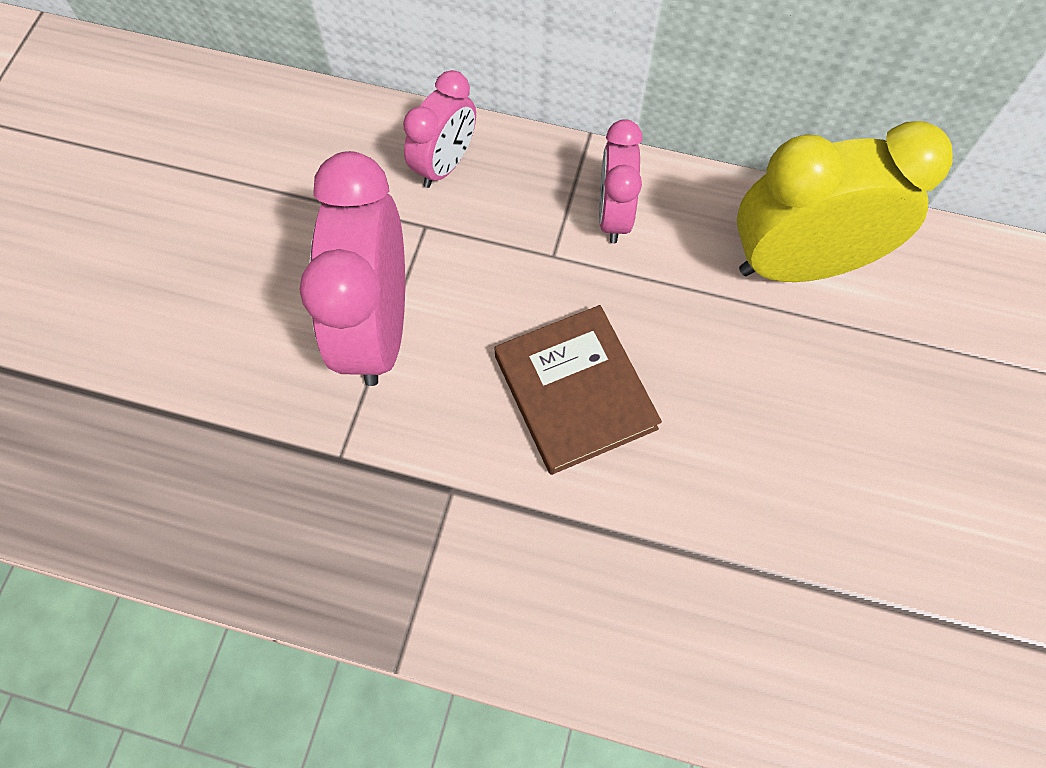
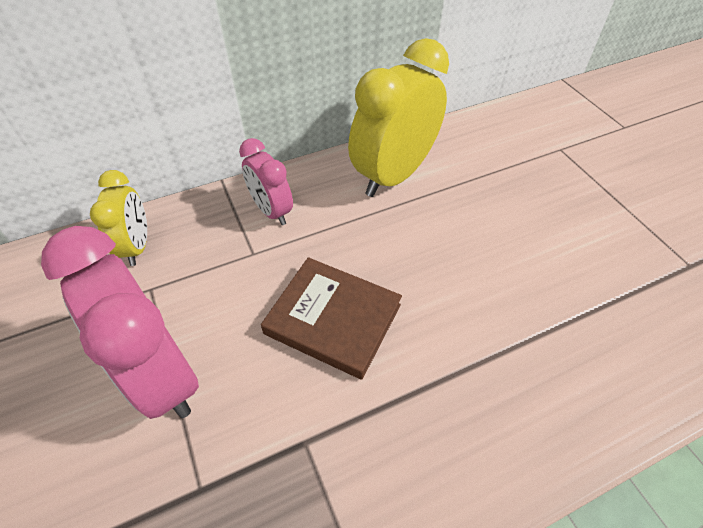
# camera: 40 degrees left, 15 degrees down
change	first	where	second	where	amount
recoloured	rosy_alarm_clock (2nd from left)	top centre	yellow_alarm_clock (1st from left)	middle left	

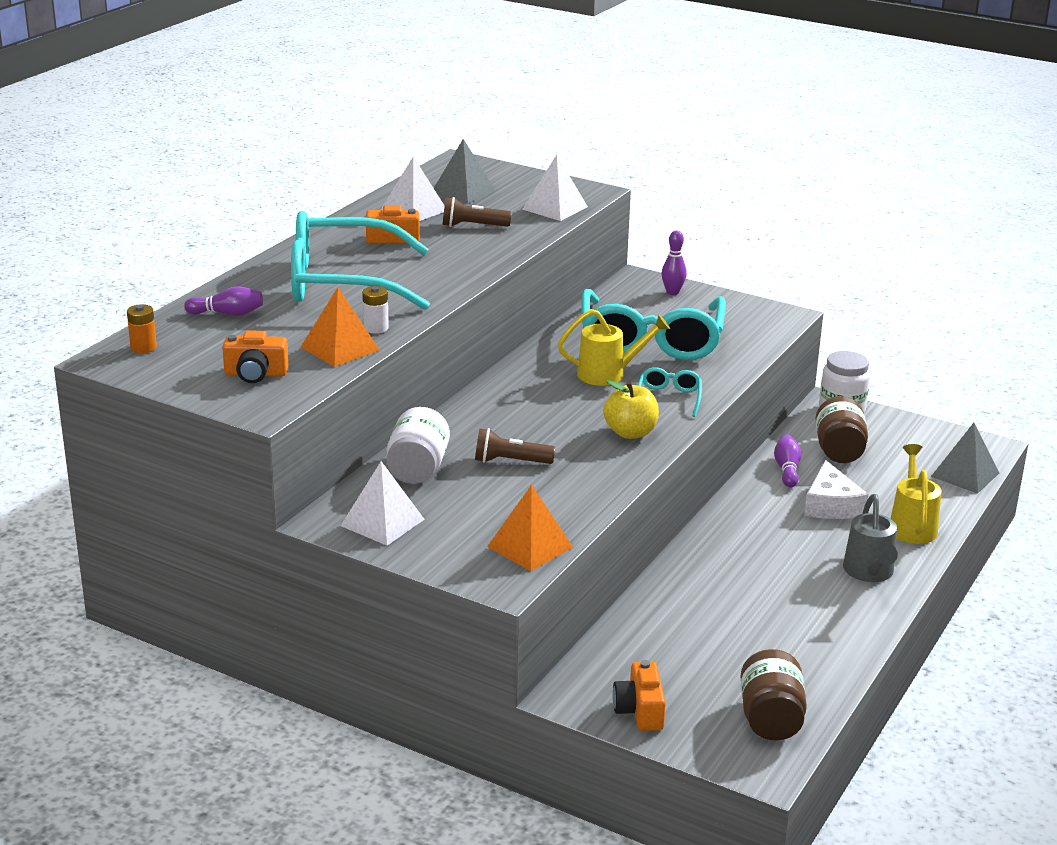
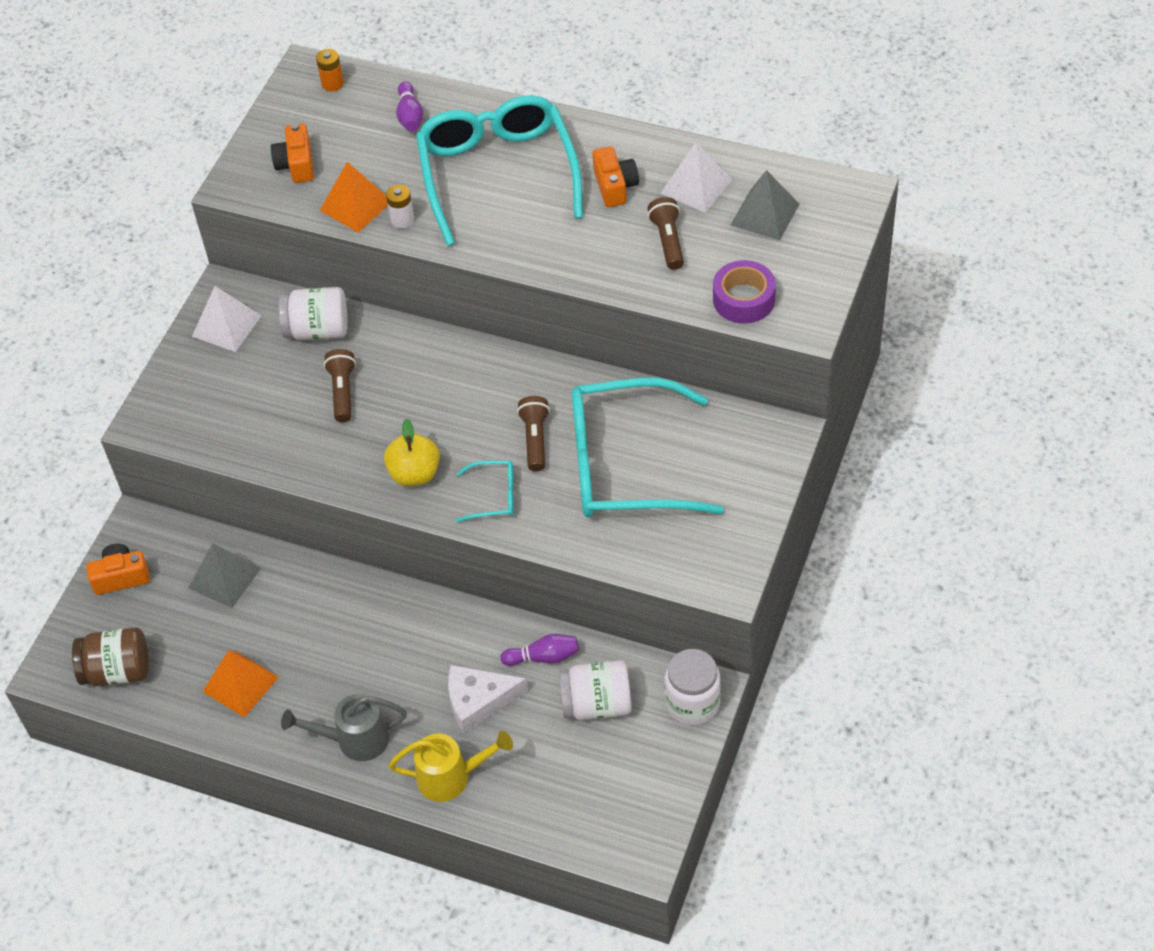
# camera: 85 degrees right, 25 degrees up
change	first	where	second	where	amount
replaced	snow-white_pyramid_shape (3rd from left)	top centre	royal_purple_roll_of_tape	top centre	
removed	royal_purple_skittle (2nd from left)	top centre			
replaced	yellow_watering_pot (1st from left)	centre	brown_flashlight (2nd from left)	centre	
recoloured	brown_jam_jar (2nd from left)	middle right	snow-white_jam_jar (2nd from left)	bottom centre	
moved	ash-grey_pyramid_shape (2nd from left in the first image)	middle right	ash-grey_pyramid_shape (1st from left)	middle left	
moved	bright_orange_pyramid_shape (2nd from left in the first image)	centre	bright_orange_pyramid_shape (1st from left)	bottom left	

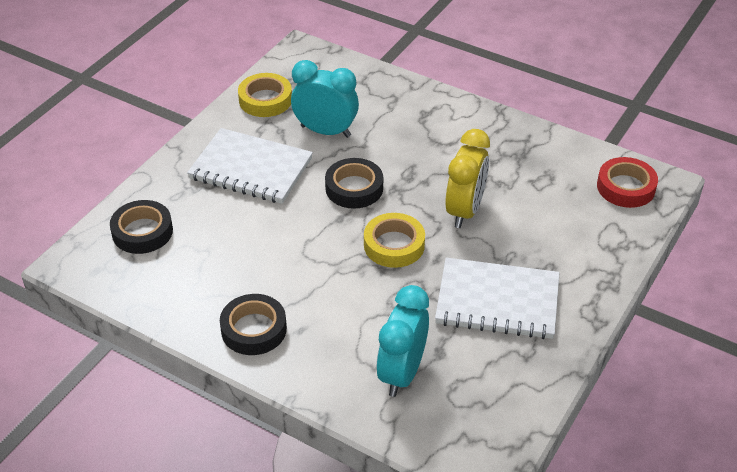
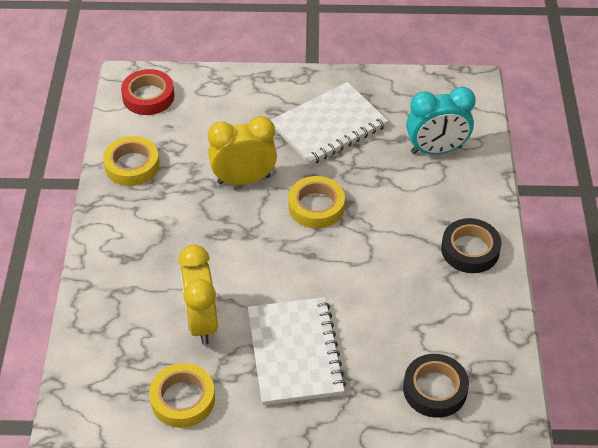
# camera: 120 degrees left, 5 degrees up
change	first	where	second	where	amount
recoloured	aqua_alarm_clock (1st from left)	top centre	yellow_alarm_clock (1st from left)	middle left	
removed	jet-black_roll_of_tape (3rd from left)	centre			
turned	snow-white_notebook (2nd from left)	middle right		top centre	75 degrees clockwise
added			yellow_roll_of_tape (1st from left)	middle left	

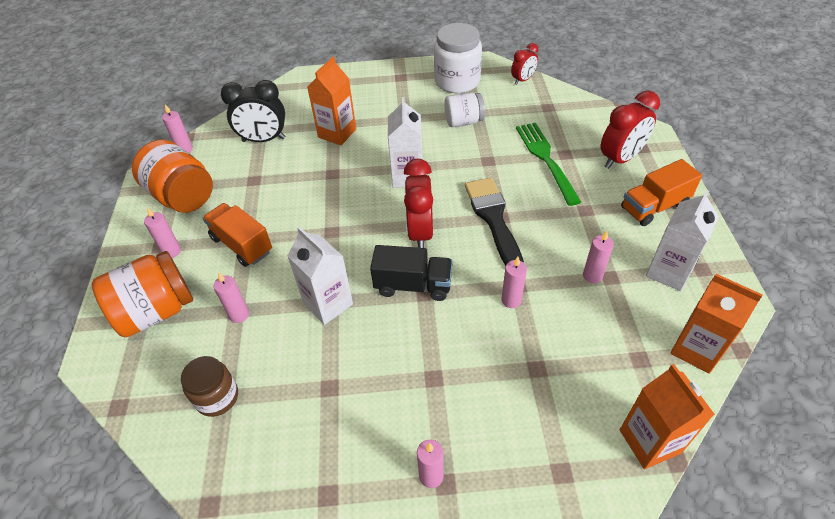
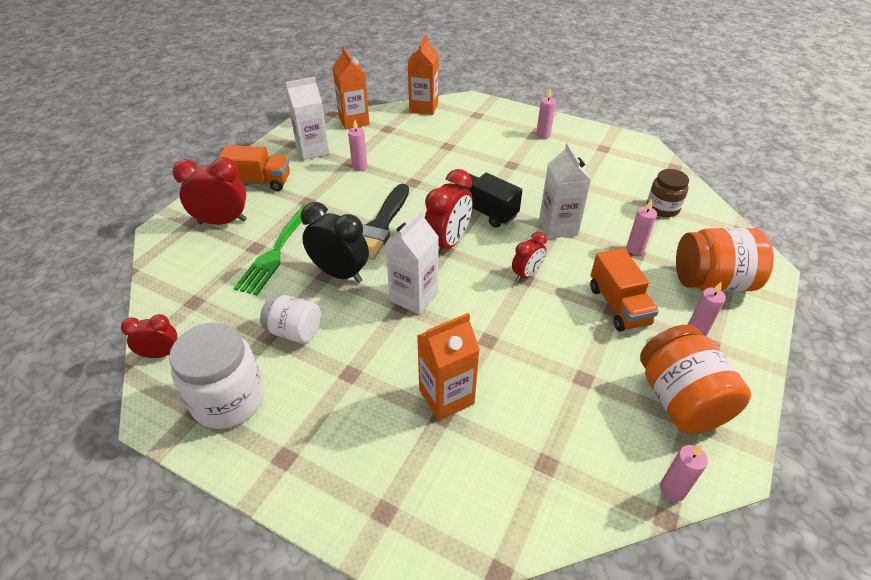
# camera: 150 degrees left, 5 degrees down
change	first	where	second	where	amount
moved	jet-black_alarm_clock	top left		centre	
removed	rosy_candle (5th from left)	centre			
added			red_alarm_clock (4th from left)	centre	

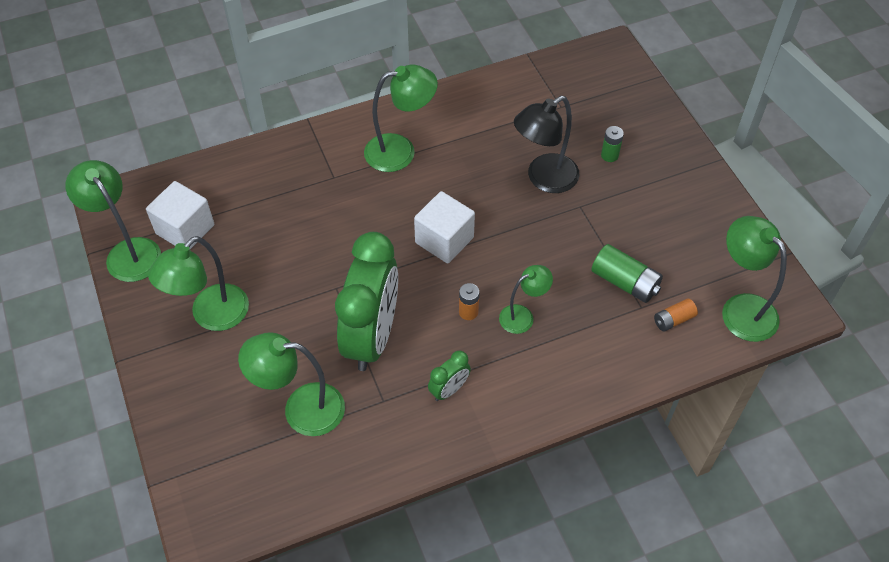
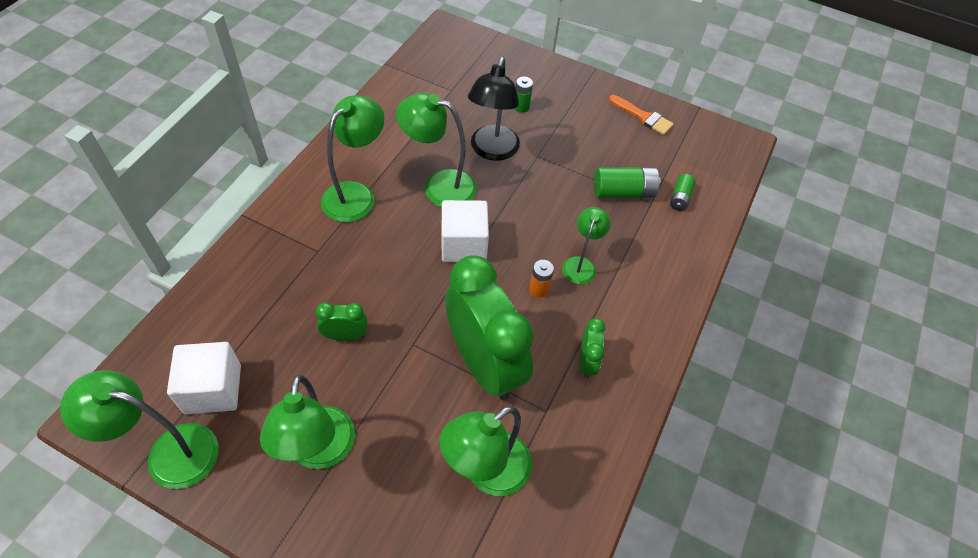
# camera: 45 degrees left, 0 degrees up
change	first	where	second	where	amount
moved	emerald_lamp (6th from left in the first image)	middle right	emerald_lamp (4th from left)	top centre	
recoloured	bright_orange_AA_battery (2nd from left)	middle right	emerald_AA_battery (3rd from left)	middle right	
added			bright_orange_brush	top centre	
added			emerald_alarm_clock (1st from left)	centre	

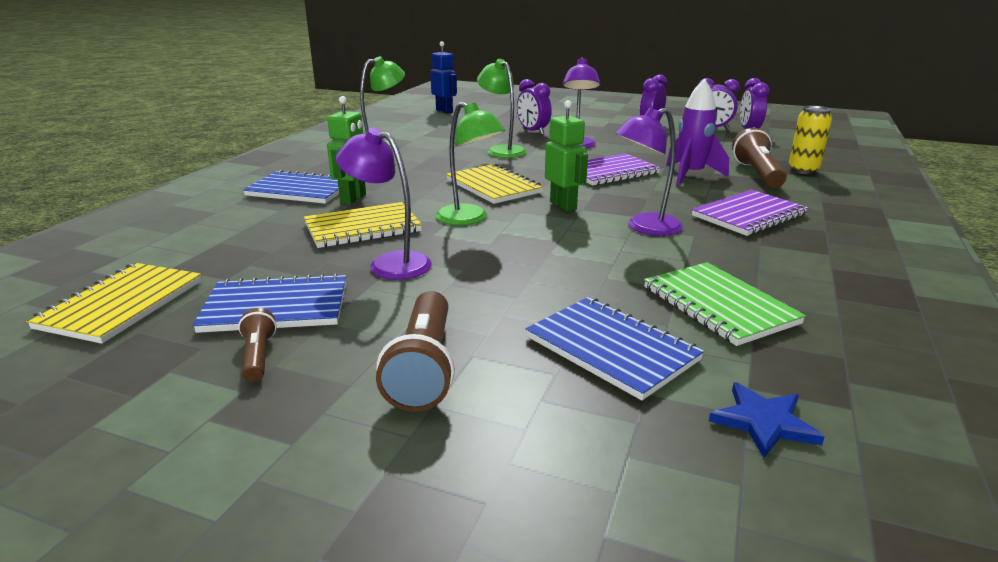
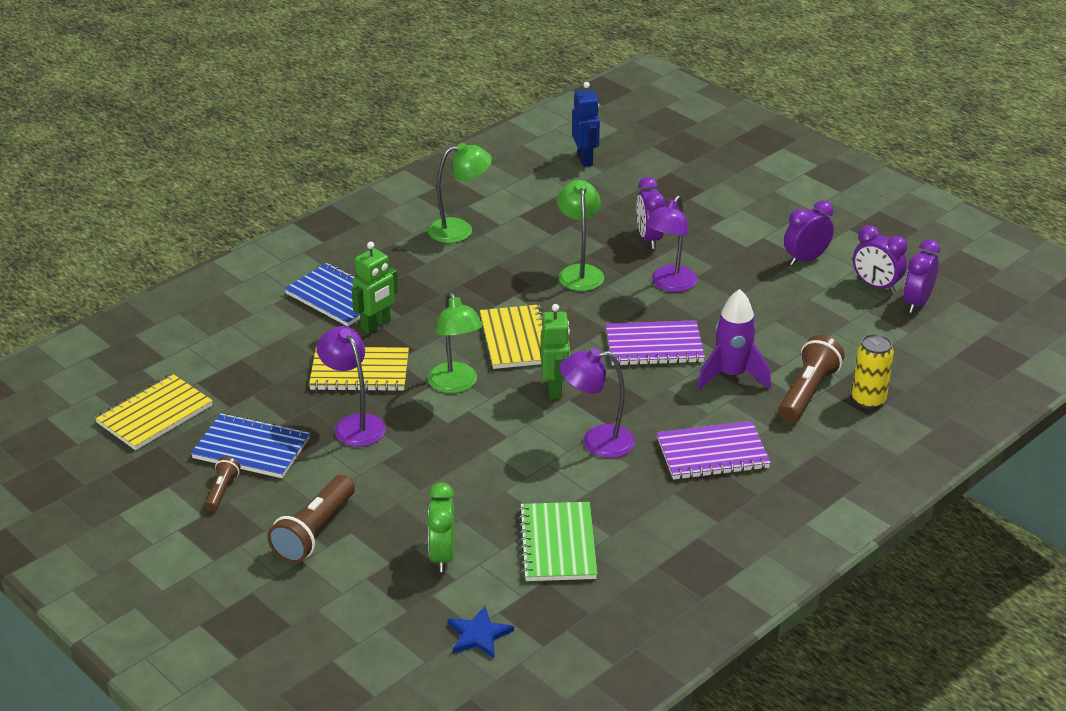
# camera: 25 degrees right, 10 degrees up
change	first	where	second	where	amount
replaced	cobalt_notebook (3rd from left)	centre	emerald_alarm_clock	bottom centre	

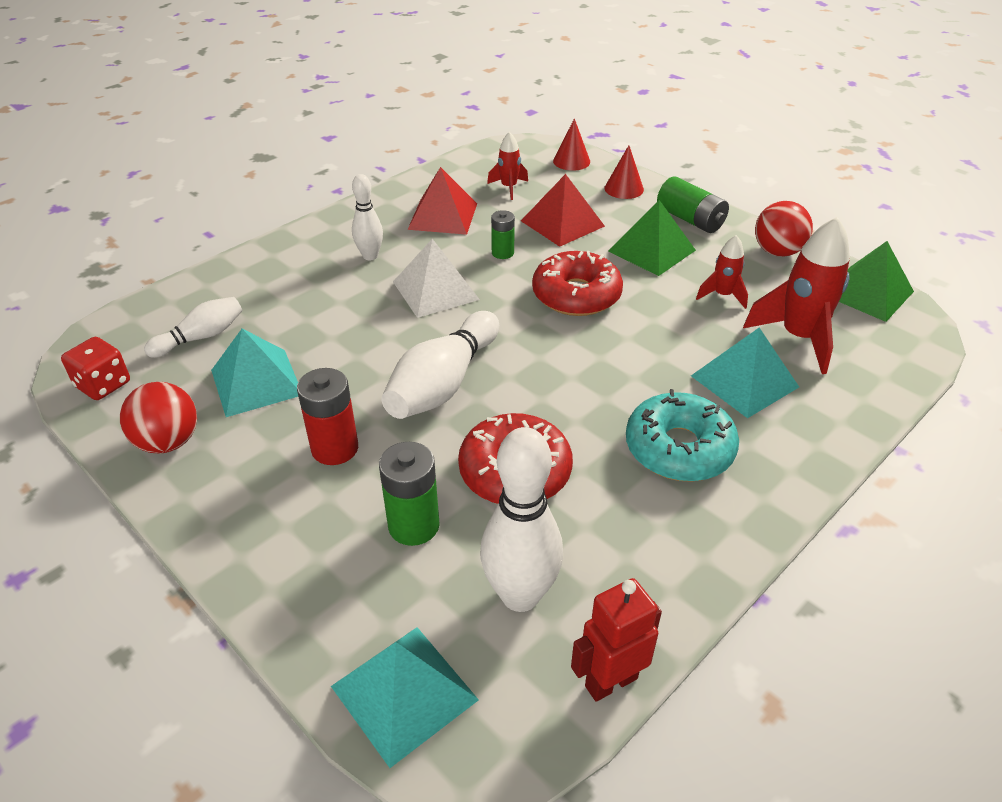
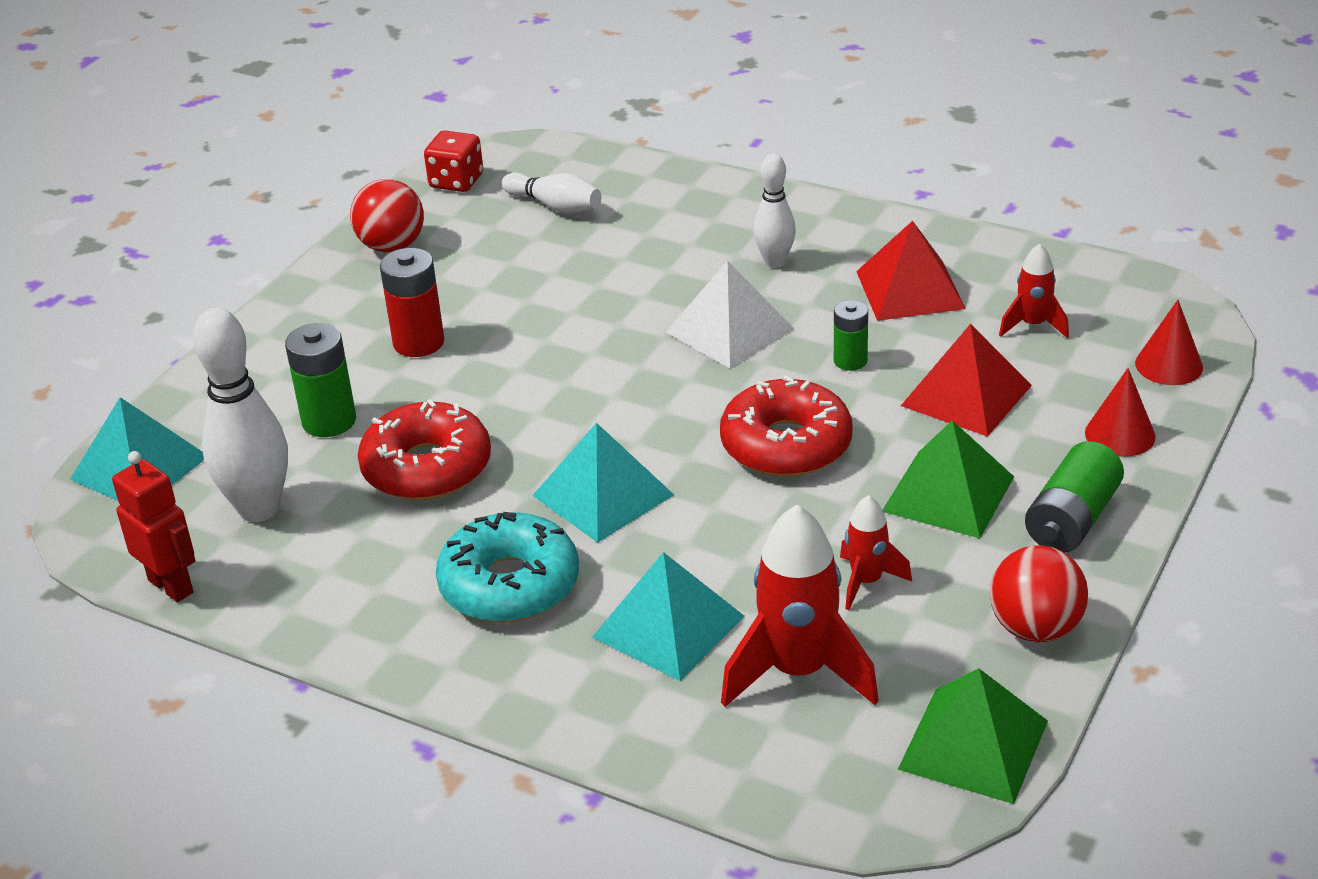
# camera: 75 degrees right, 5 degrees down
change	first	where	second	where	amount
removed	snow-white_skittle (3rd from left)	centre			
moved	aqua_pyramid_shape (1st from left in the first image)	middle left	aqua_pyramid_shape (2nd from left)	centre	

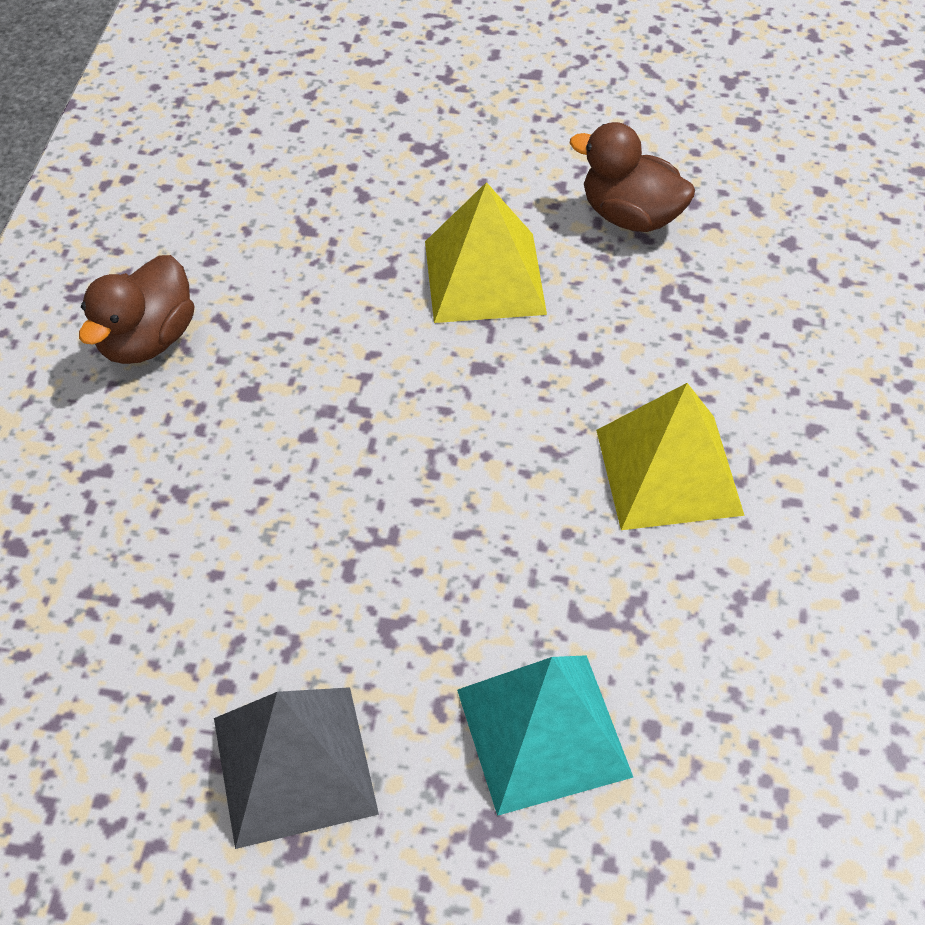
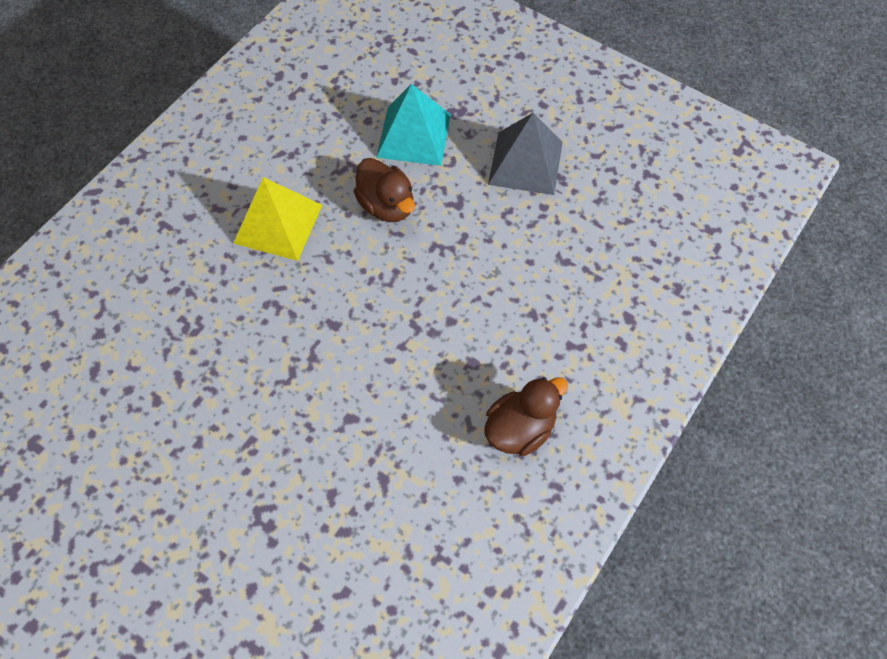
# camera: 155 degrees left, 10 degrees up
change	first	where	second	where	amount
moved	brown_duck (2nd from left in the first image)	top right	brown_duck (1st from left)	top centre	
removed	yellow_pyramid_shape (1st from left)	top centre			

